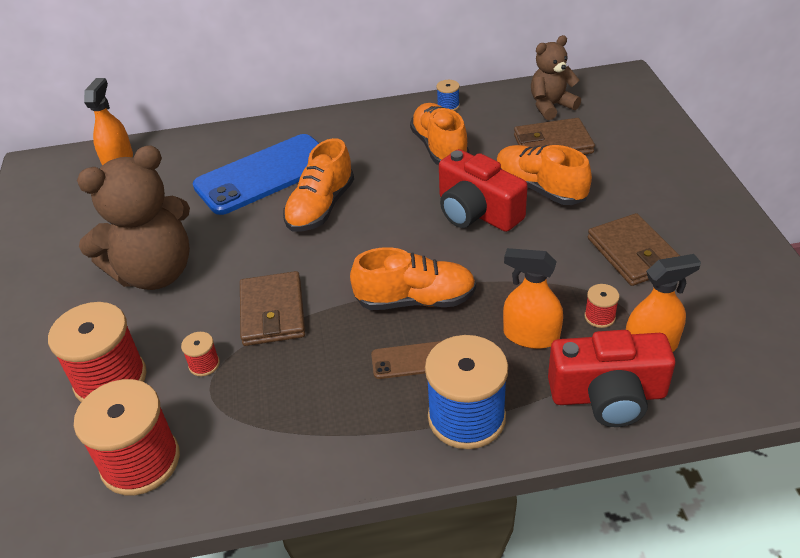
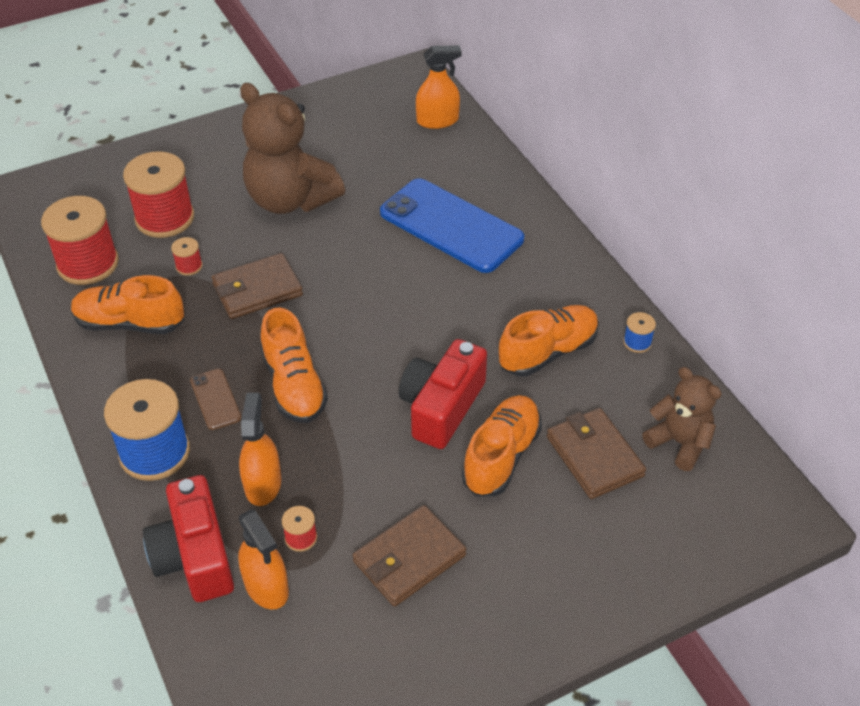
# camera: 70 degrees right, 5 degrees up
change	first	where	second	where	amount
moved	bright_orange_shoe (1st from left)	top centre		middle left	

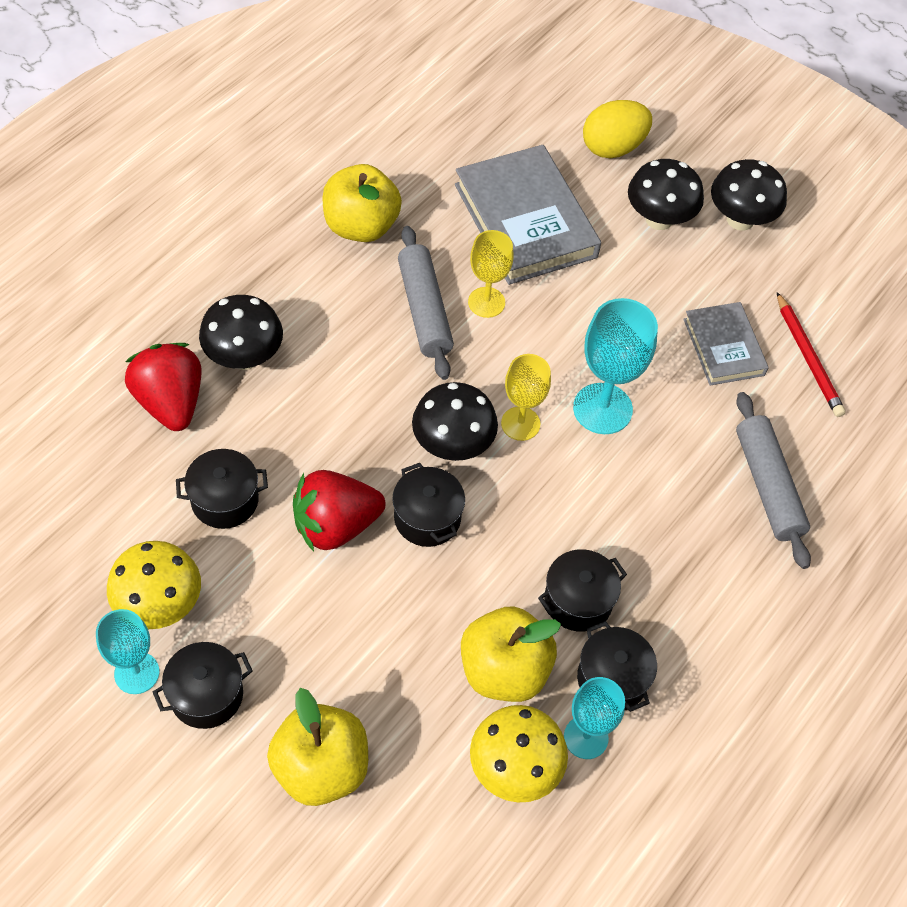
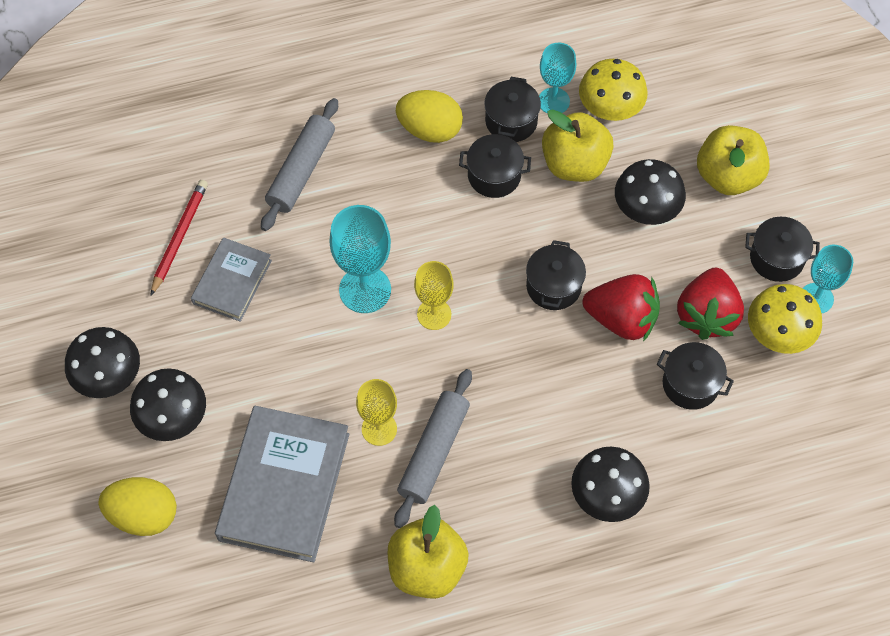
# camera: 140 degrees left, 5 degrees up
change	first	where	second	where	amount
moved	red_toy_strawberry (1st from left in the first image)	middle left	red_toy_strawberry (2nd from left)	middle right	
moved	jet-black_fungus (2nd from left in the first image)	centre	jet-black_fungus (4th from left)	top right	
added			yellow_egg_shape (2nd from left)	top centre	

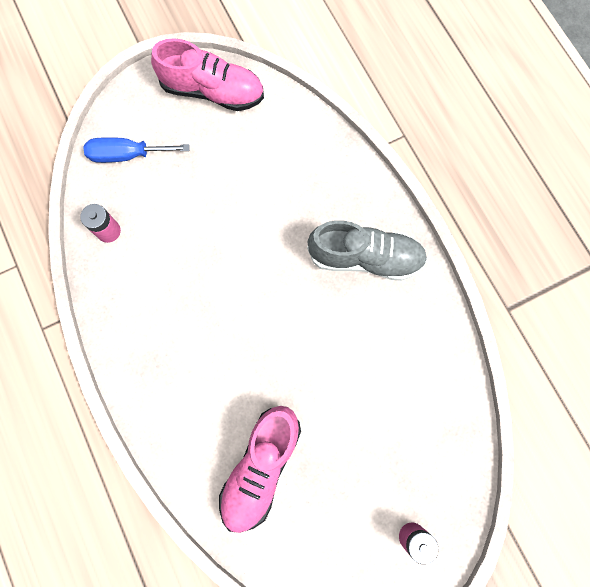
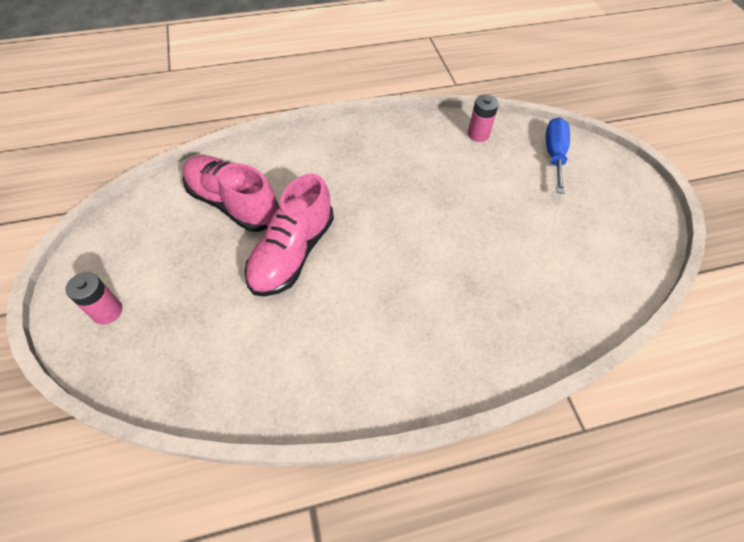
# camera: 100 degrees right, 20 degrees down
change	first	where	second	where	amount
moved	rosy_shoe (1st from left in the first image)	top centre	rosy_shoe (2nd from left)	centre	
removed	ash-grey_shoe	centre			

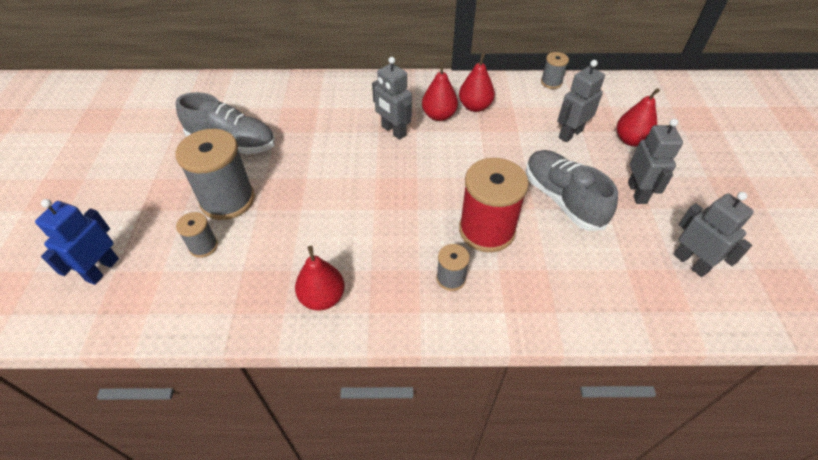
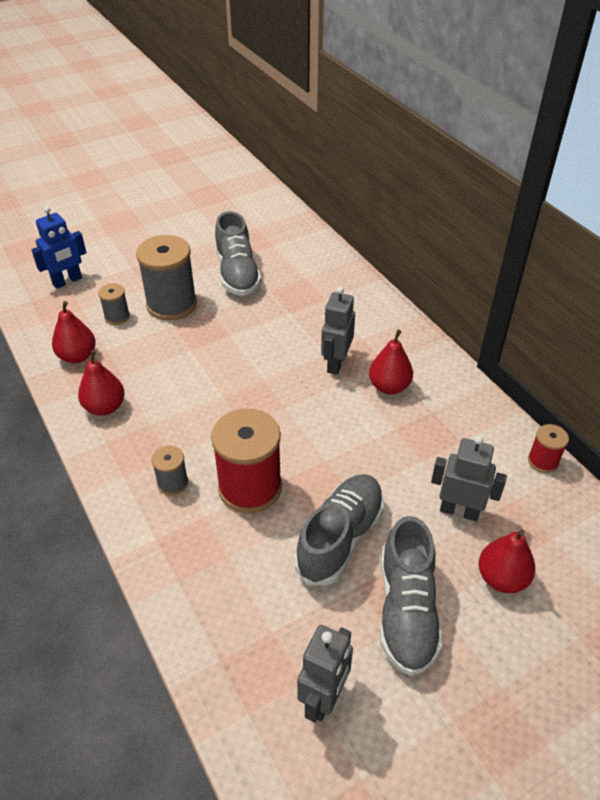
# camera: 60 degrees right, 5 degrees down
change	first	where	second	where	amount
recoloured	ash-grey_spool (4th from left)	top right	red_spool (2nd from left)	middle right	
moved	red_pear_fruit (3rd from left in the first image)	top centre	red_pear_fruit (1st from left)	middle left	
replaced	ash-grey_robot (3rd from left)	middle right	ash-grey_shoe (3rd from left)	bottom right	
turned	cobalt_robot	middle left		top left	150 degrees clockwise

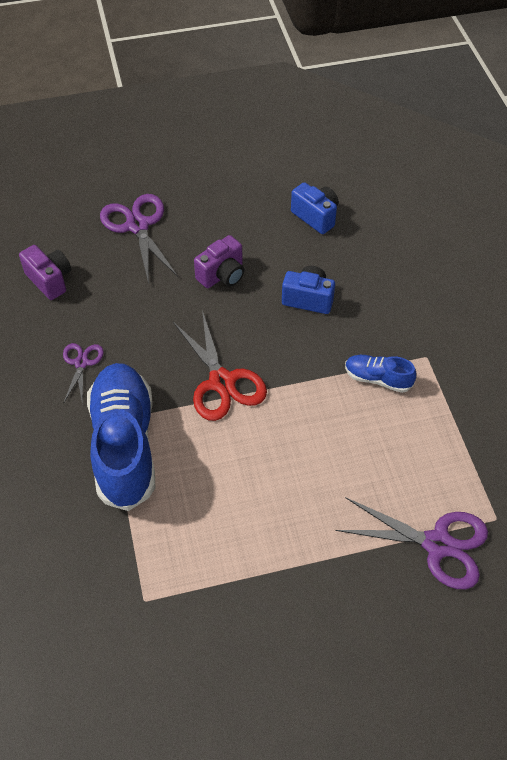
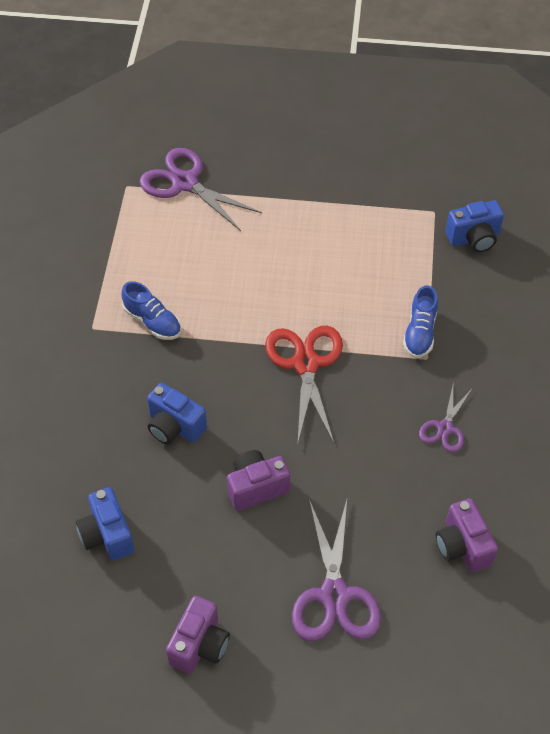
# camera: 160 degrees left, 0 degrees up
change	first	where	second	where	amount
resized	cobalt_shoe (1st from left in the first image)	middle left	cobalt_shoe (2nd from left)	middle right	x0.46
added			cobalt_photo_camera (3rd from left)	top right	
added			royal_purple_photo_camera (1st from left)	bottom centre	

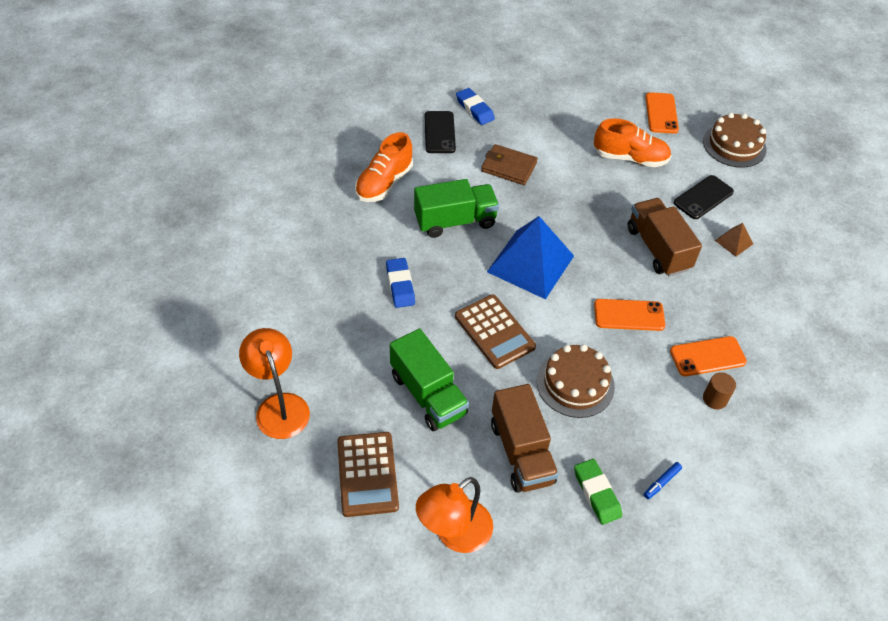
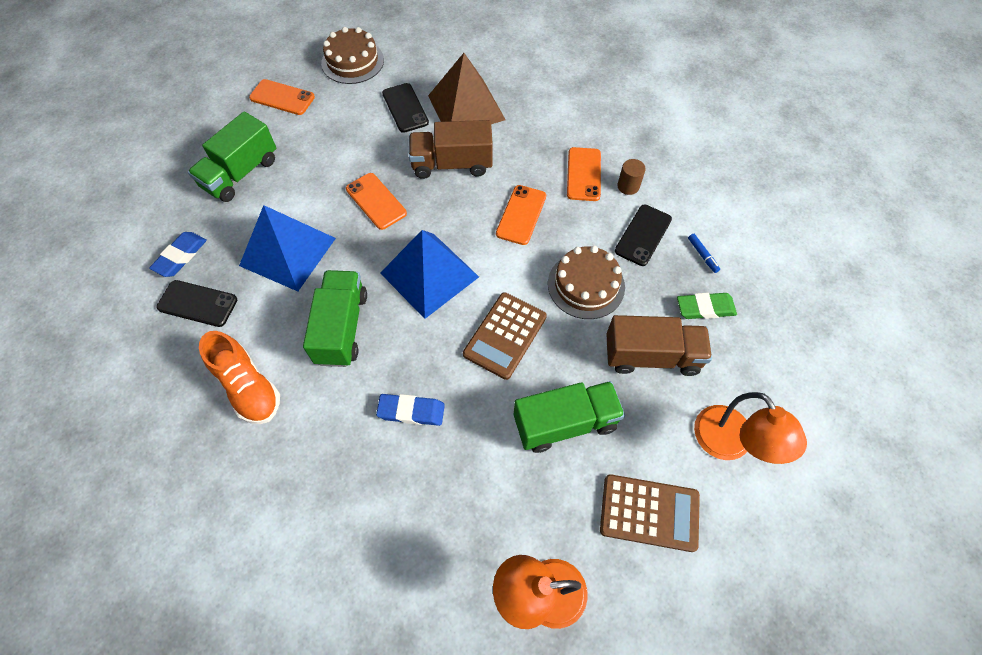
# camera: 70 degrees left, 10 degrees up
change	first	where	second	where	amount
turned	cobalt_gum_eraser (2nd from left in the first image)	top centre	cobalt_gum_eraser (1st from left)	middle left	45 degrees counterclockwise
removed	bright_orange_shoe (2nd from left)	top right			
replaced	brown_billfold	top centre	cobalt_pyramid_shape (1st from left)	middle left	
resized	brown_pyramid_shape	middle right		top centre	x2.33
turned	brown_pocket_calculator (2nd from left in the first image)	centre	brown_pocket_calculator (1st from left)	centre	135 degrees clockwise
added			emerald_lorry (1st from left)	top left	
added			bright_orange_phone (2nd from left)	top centre	
added			jet-black_phone (3rd from left)	centre	

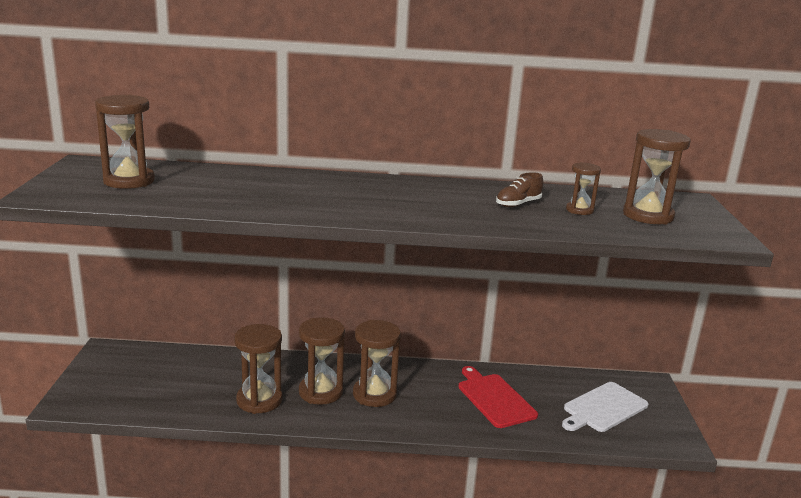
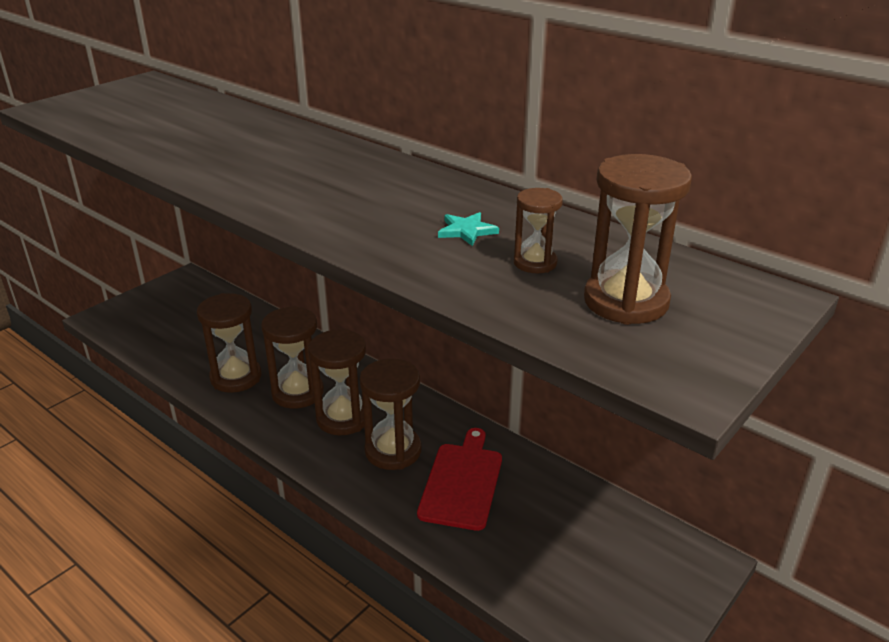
# camera: 40 degrees right, 10 degrees up
change	first	where	second	where	amount
moved	brown_sandglass (1st from left in the first image)	top left	brown_sandglass (4th from left)	centre	
replaced	brown_shoe	centre	aqua_five-pointed_star	centre	
removed	snow-white_bread_board	bottom right			

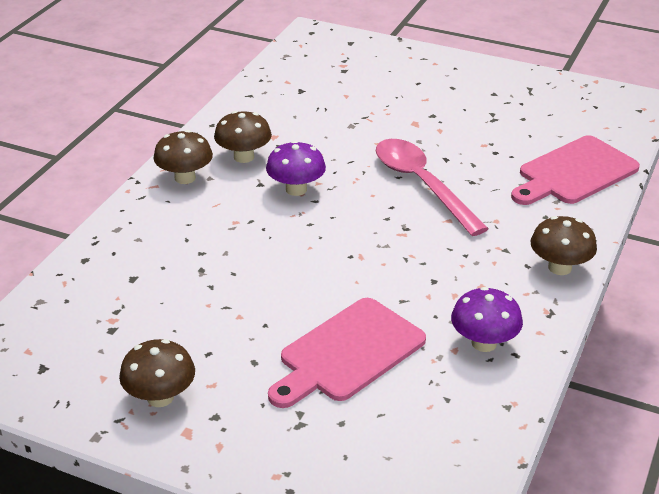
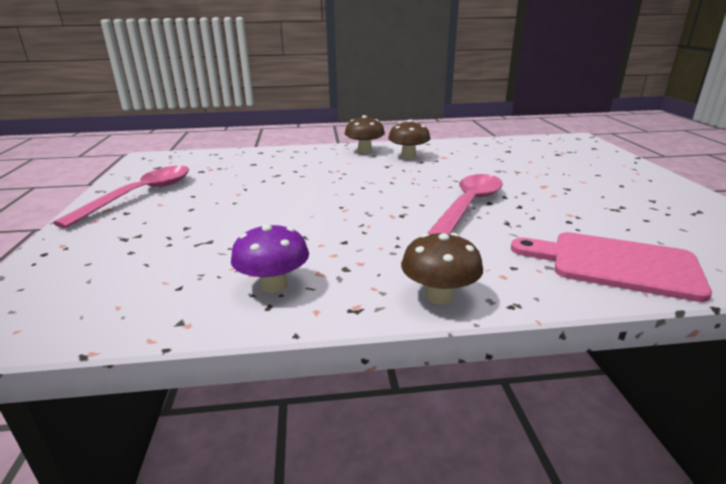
# camera: 60 degrees right, 10 degrees down
change	first	where	second	where	amount
removed	royal_purple_fungus (1st from left)	centre			
removed	rosy_bread_board (1st from left)	bottom centre			
replaced	brown_fungus (1st from left)	bottom left	rosy_teaspoon (1st from left)	middle left	

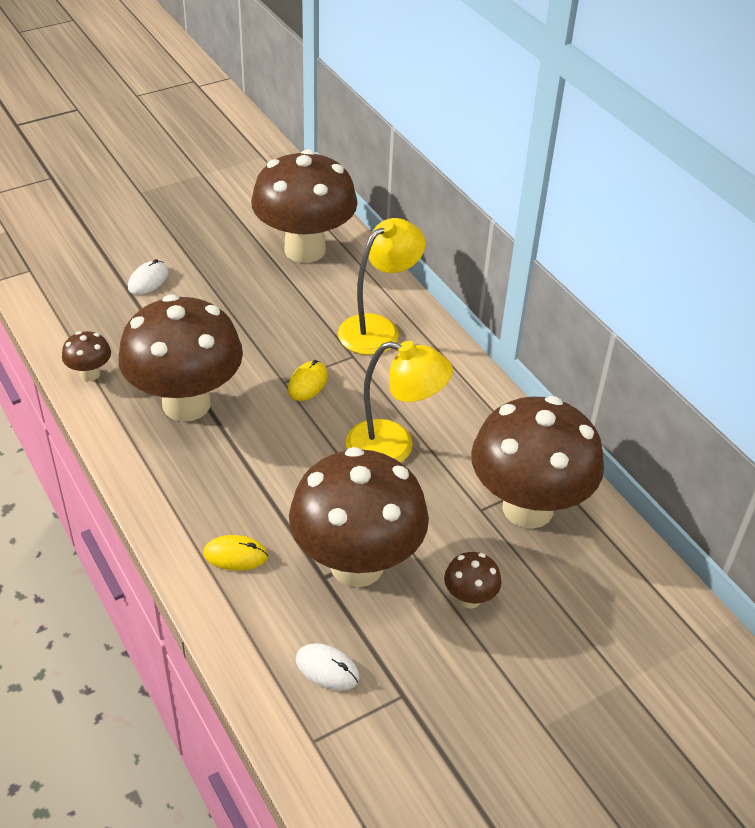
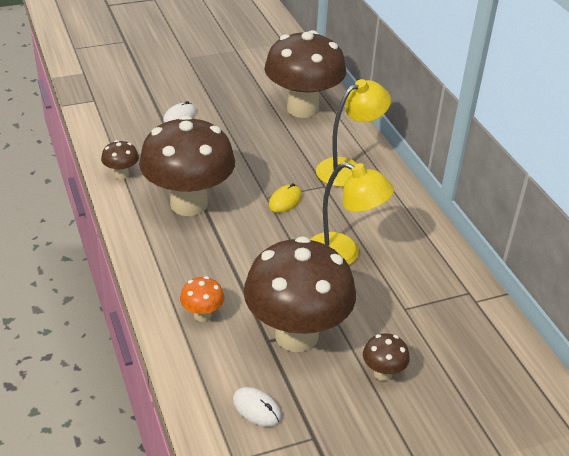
# camera: 10 degrees right, 5 degrees down
change	first	where	second	where	amount
removed	brown_fungus (6th from left)	middle right			
replaced	yellow_computer_mouse (1st from left)	bottom left	bright_orange_fungus	centre	

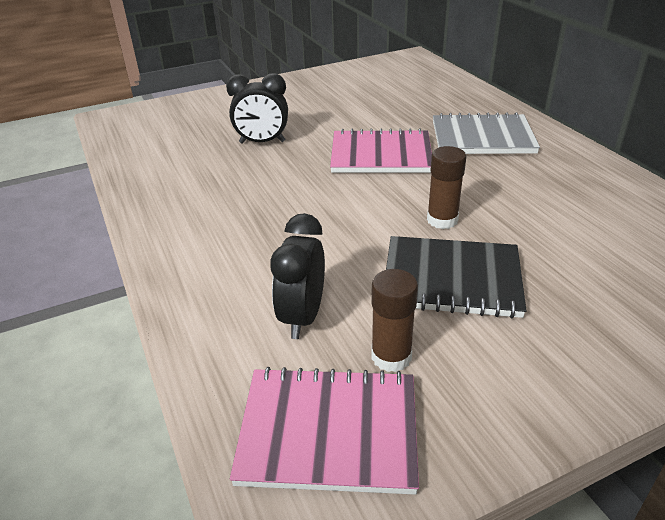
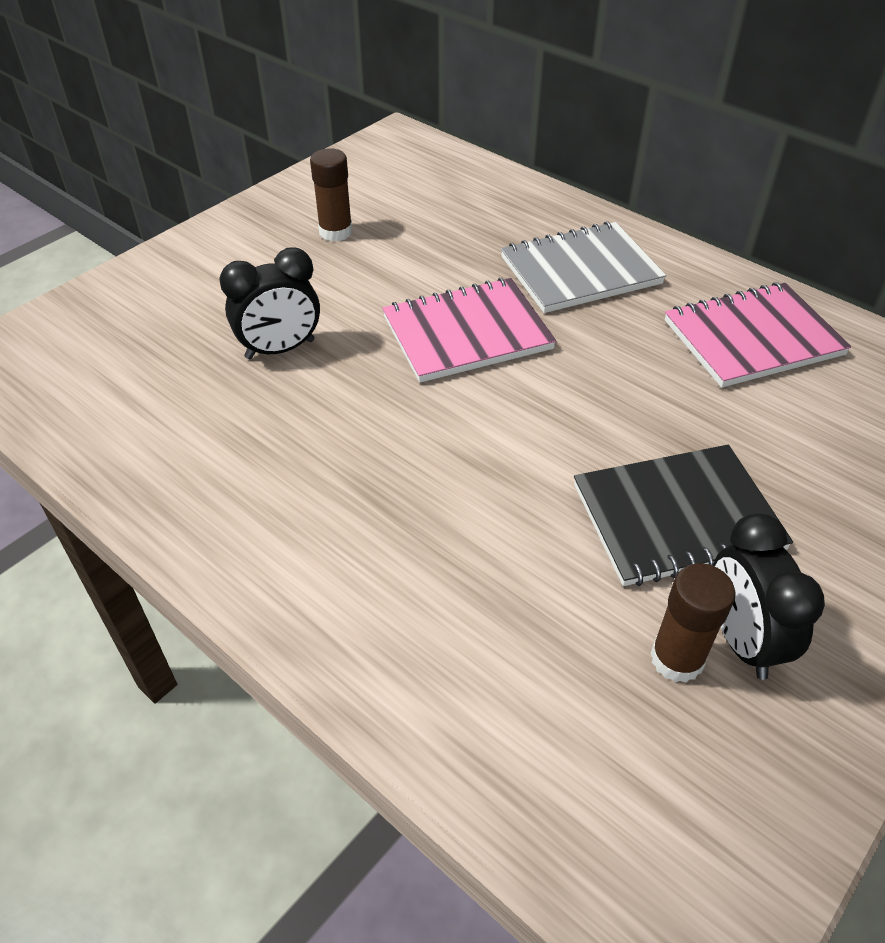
# camera: 25 degrees left, 10 degrees up
change	first	where	second	where	amount
moved	brown_glue_stick (2nd from left in the first image)	middle right	brown_glue_stick (1st from left)	top centre	
moved	jet-black_alarm_clock (2nd from left)	centre		middle right	
moved	rosy_notebook (1st from left in the first image)	bottom centre	rosy_notebook (2nd from left)	middle right	

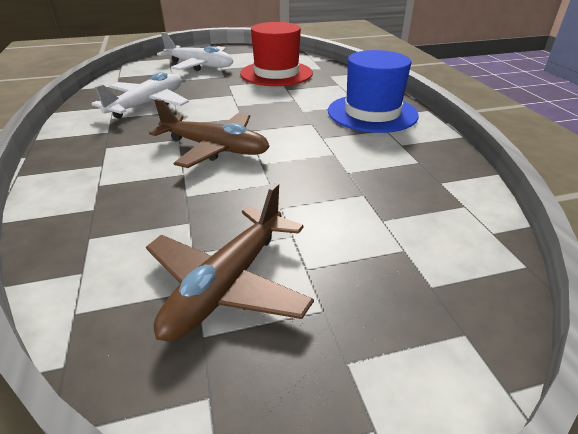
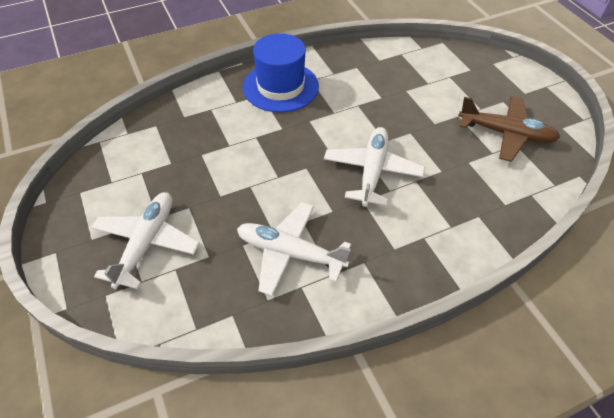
# camera: 100 degrees left, 15 degrees up
change	first	where	second	where	amount
removed	red_tall_hat	top centre			
recoloured	brown_toy_plane (1st from left)	top centre	snow-white_toy_plane (3rd from left)	centre	

